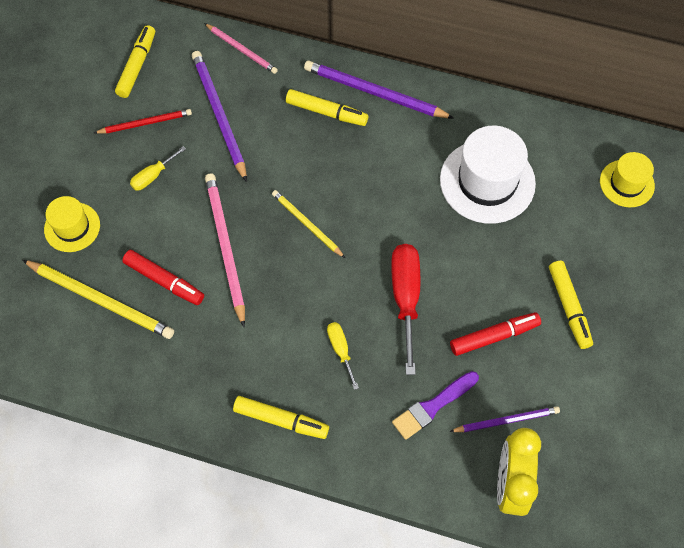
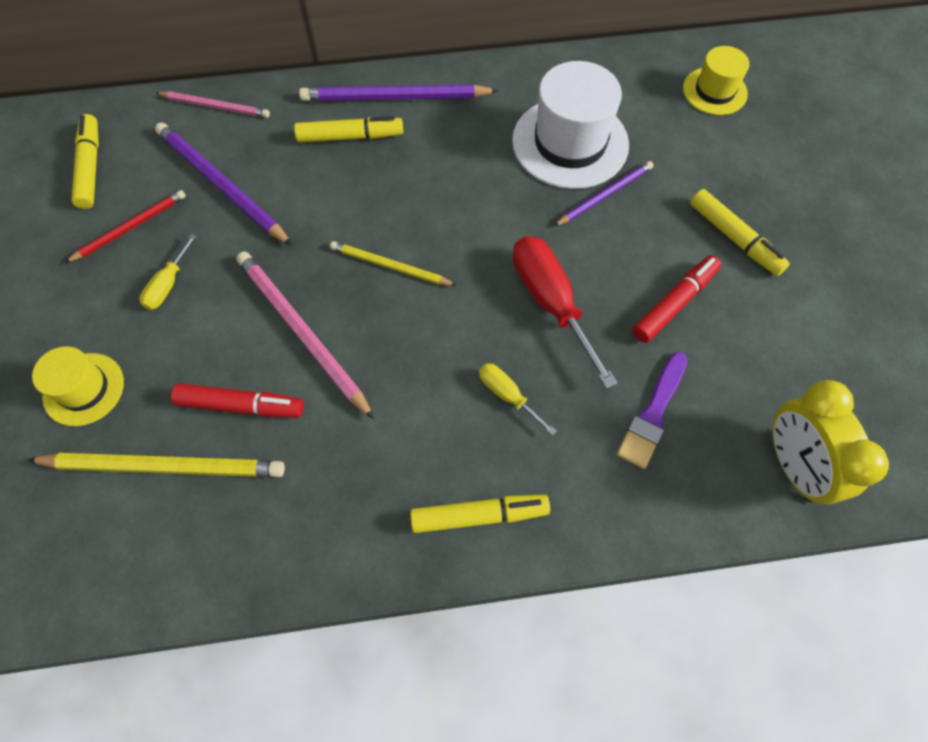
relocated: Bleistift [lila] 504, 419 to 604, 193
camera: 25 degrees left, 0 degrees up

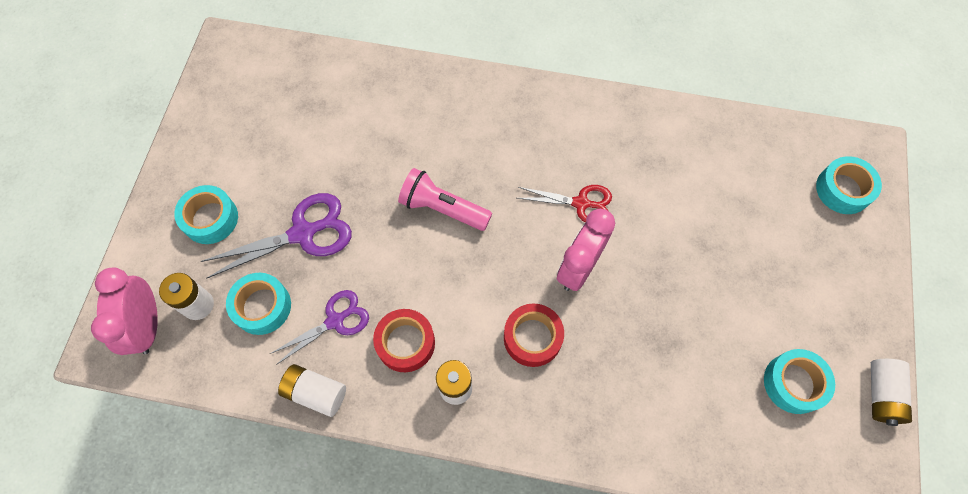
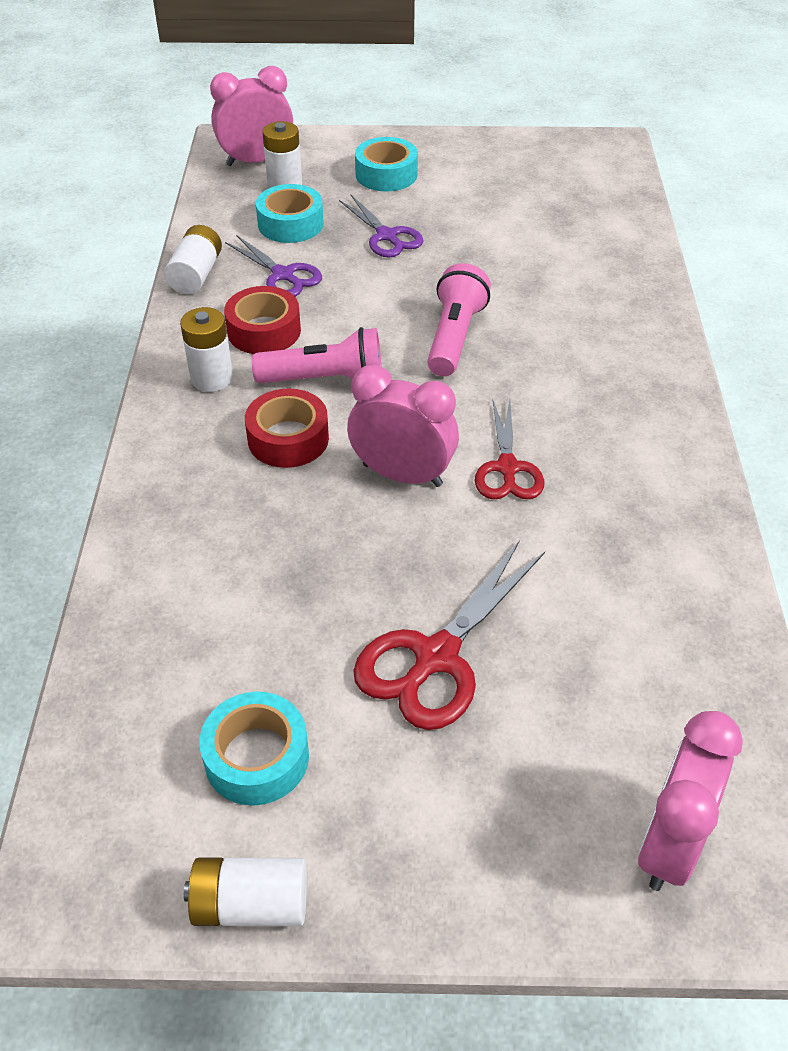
appeared: Taschenlampe [rosa] 316, 355; Schere [rot] 449, 635
exchanged: Klebeband [türkis] 849, 185 to Wecker [rosa] 690, 801
size: Schere [lila] 276, 236 = 381, 226 x0.66
camera: 80 degrees right, 20 degrees down

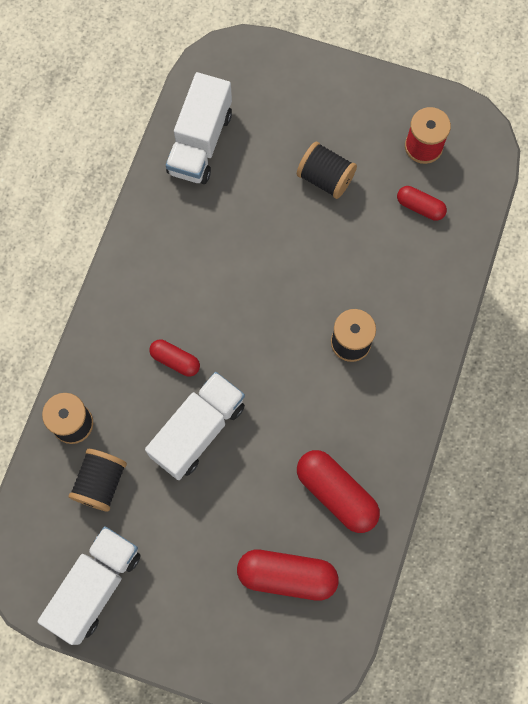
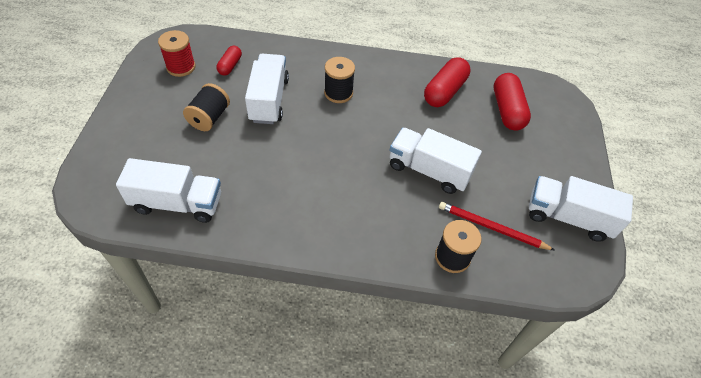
missing: Kapsel [rot] 174, 358
appeared: Lastwagen [weiß] 267, 89
exchanged: Garnrolle [schwarz] 98, 480 to Bleistift [rot] 496, 226
camera: 105 degrees left, 20 degrees down

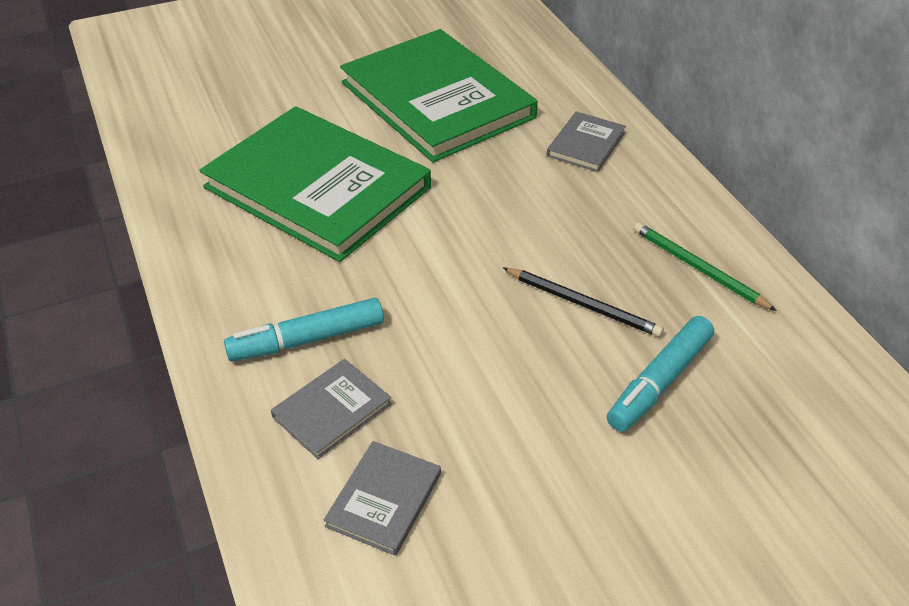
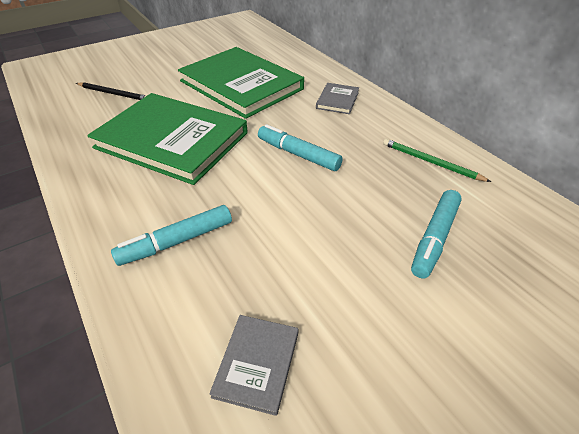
missing: Buch [grau] 331, 409
appeared: Filzstift [türkis] 300, 147
relocated: Bleistift [schwarz] 583, 302 to 111, 91
camera: 10 degrees left, 0 degrees up

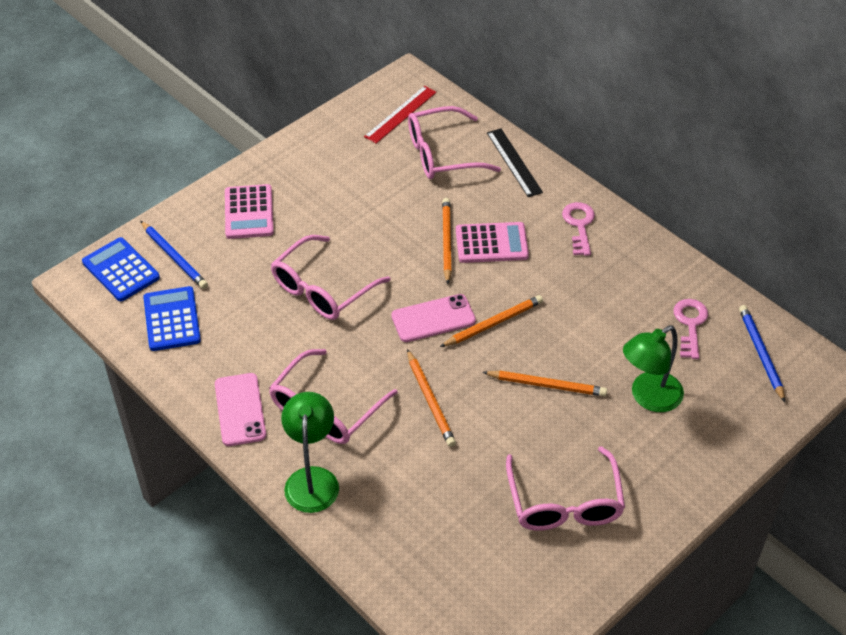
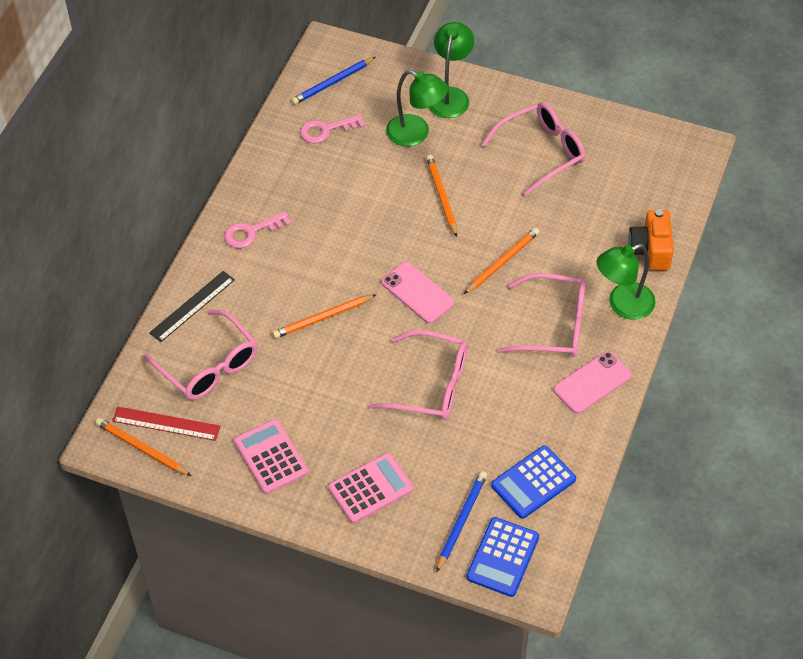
appeared: Lampe [grün] 451, 70; Kamera [orange] 651, 239
relocated: Bleistift [orange] 491, 321 to 143, 447; Taschenrechner [rosa] 492, 242 to 271, 456
camera: 115 degrees left, 5 degrees up

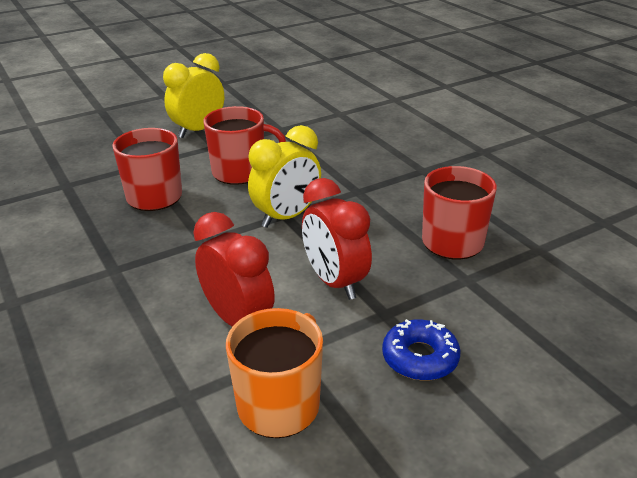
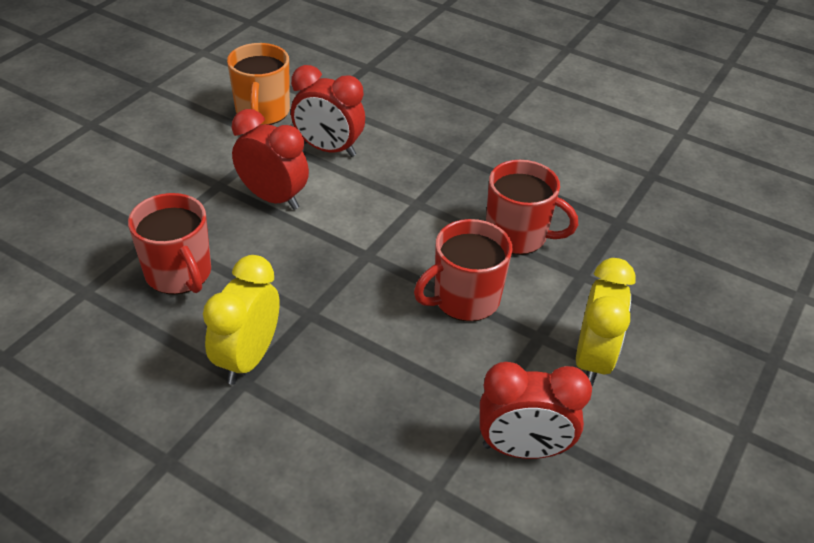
missing: Donut [blau] 421, 350
appeared: Wecker [rot] 536, 410
relocated: Wecker [gelb] 284, 176 to 241, 320
camera: 150 degrees right, 10 degrees up

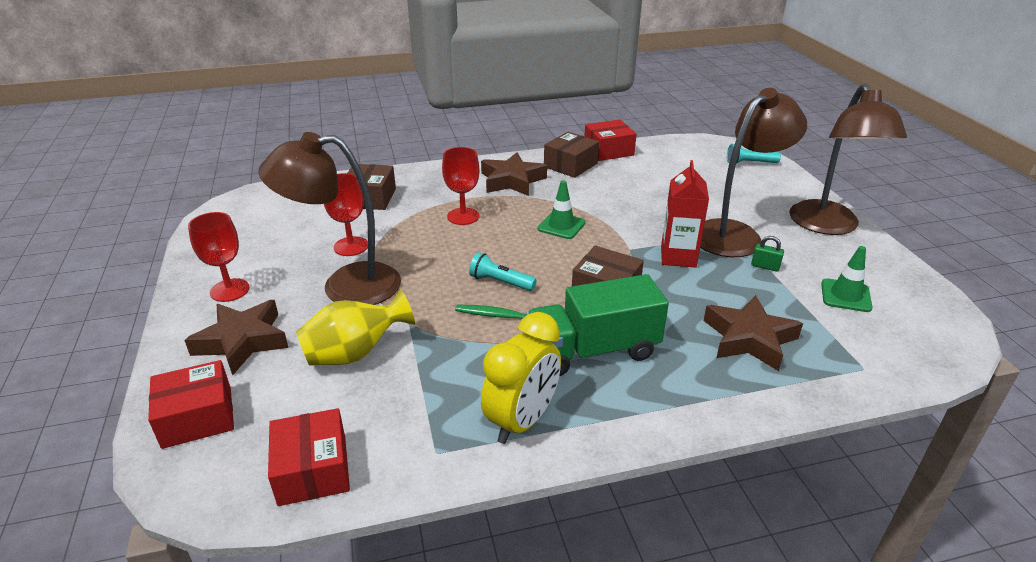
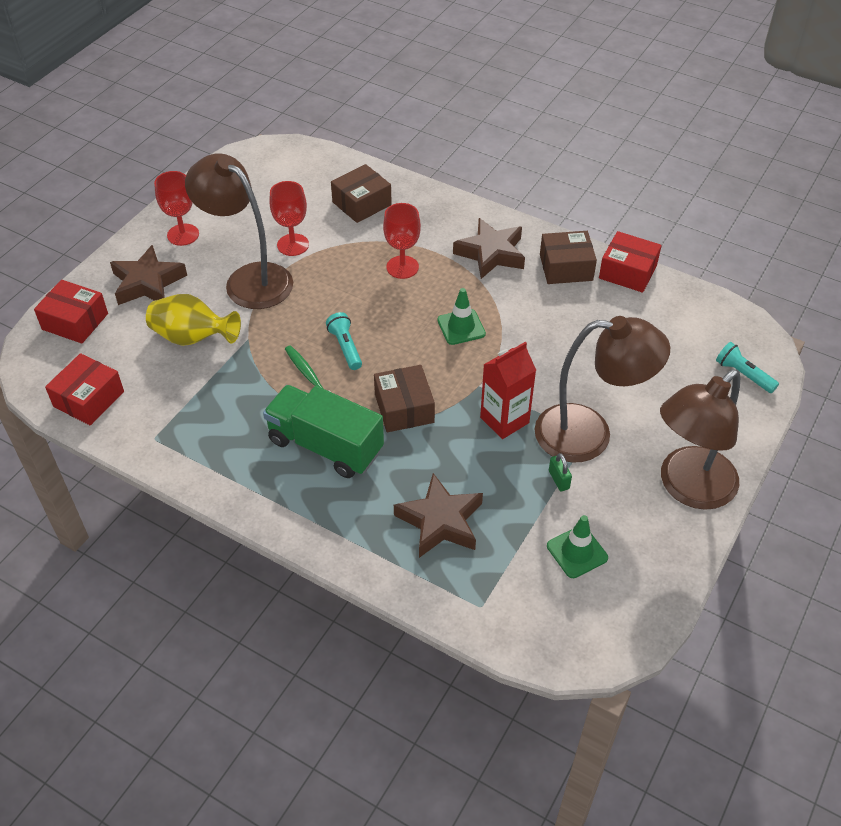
missing: Wecker [gelb] 521, 378
camera: 45 degrees right, 15 degrees up

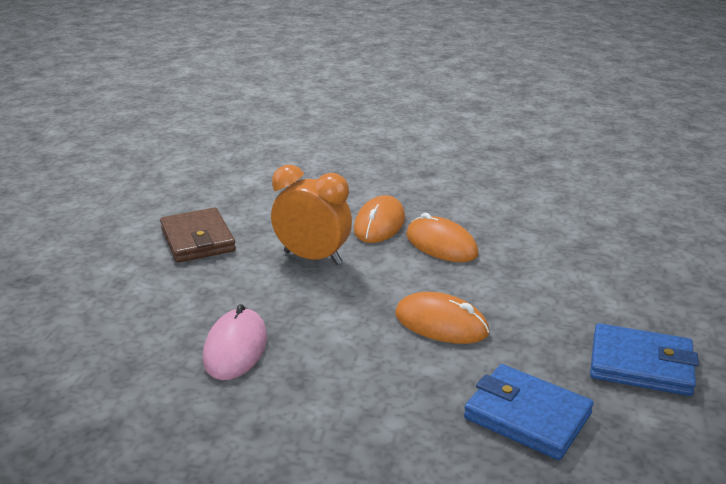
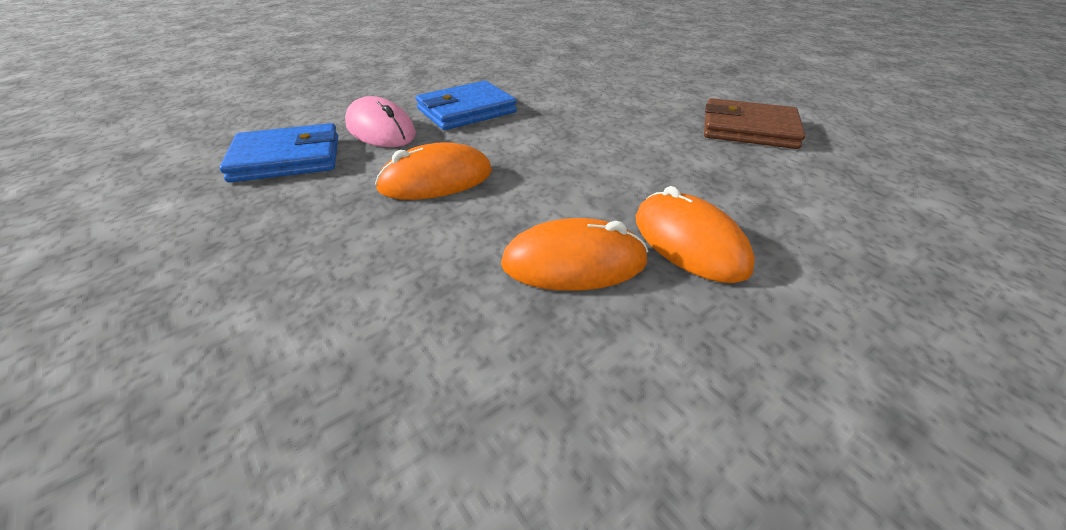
missing: Wecker [orange] 311, 215
relocated: Computermaus [rosa] 235, 342 to 380, 121; Geldbörse [blau] 644, 359 to 466, 105
camera: 130 degrees right, 10 degrees up

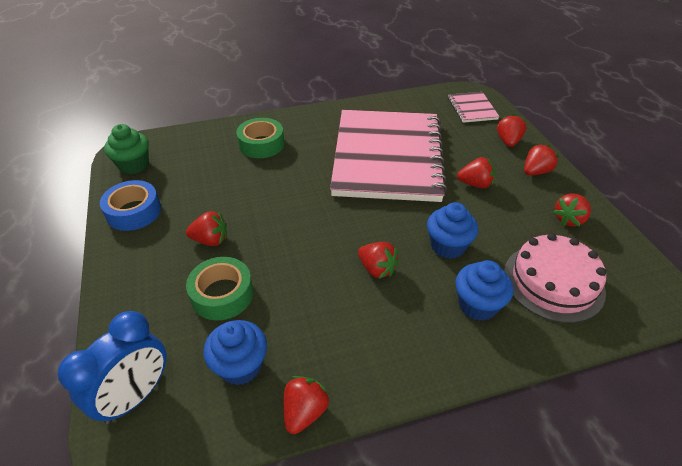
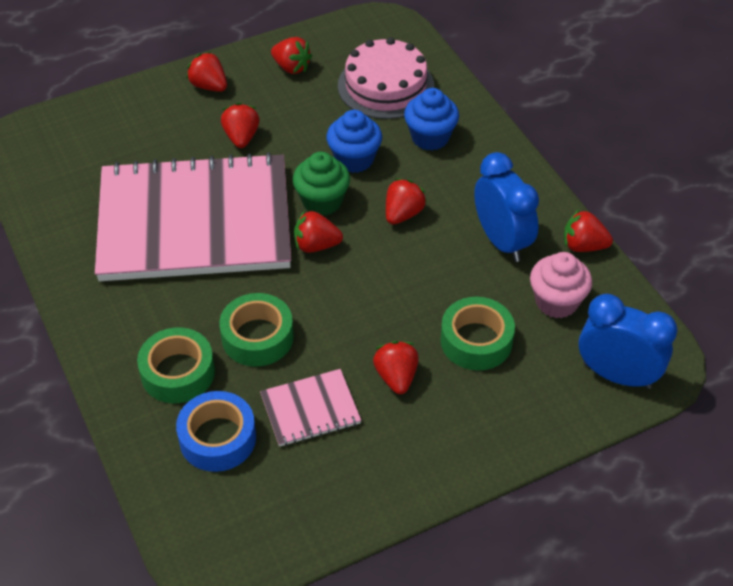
appeared: Klebeband [grün] 256, 330; Wecker [blau] 506, 207
relocated: Klebeband [blau] 130, 205 to 216, 431; Muffin [grün] 126, 149 to 321, 184; Notizbuch [rosa] 474, 107 to 310, 408; Erdbeere [rot] 512, 130 to 318, 231
colour: Muffin [blau] 235, 352 to Muffin [rosa] 561, 285
camera: 100 degrees left, 5 degrees up

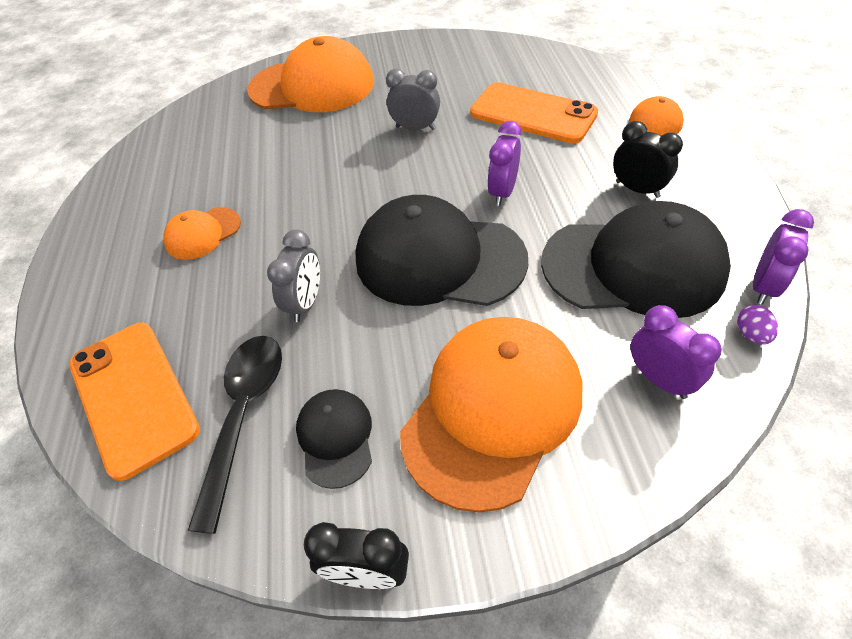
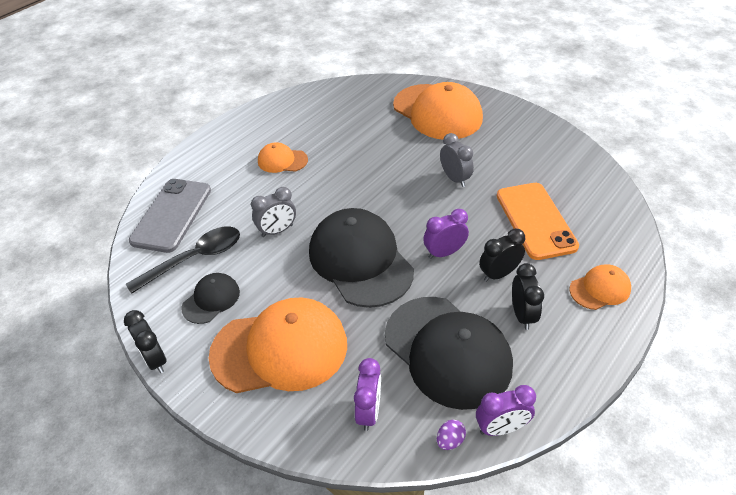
appeared: Wecker [schwarz] 502, 255
colour: Handy [orange] 134, 402 to Handy [grau] 170, 216
camera: 45 degrees right, 5 degrees down

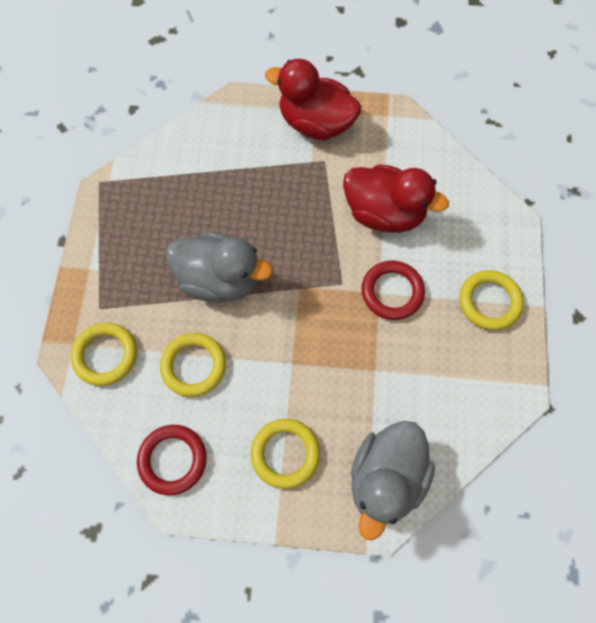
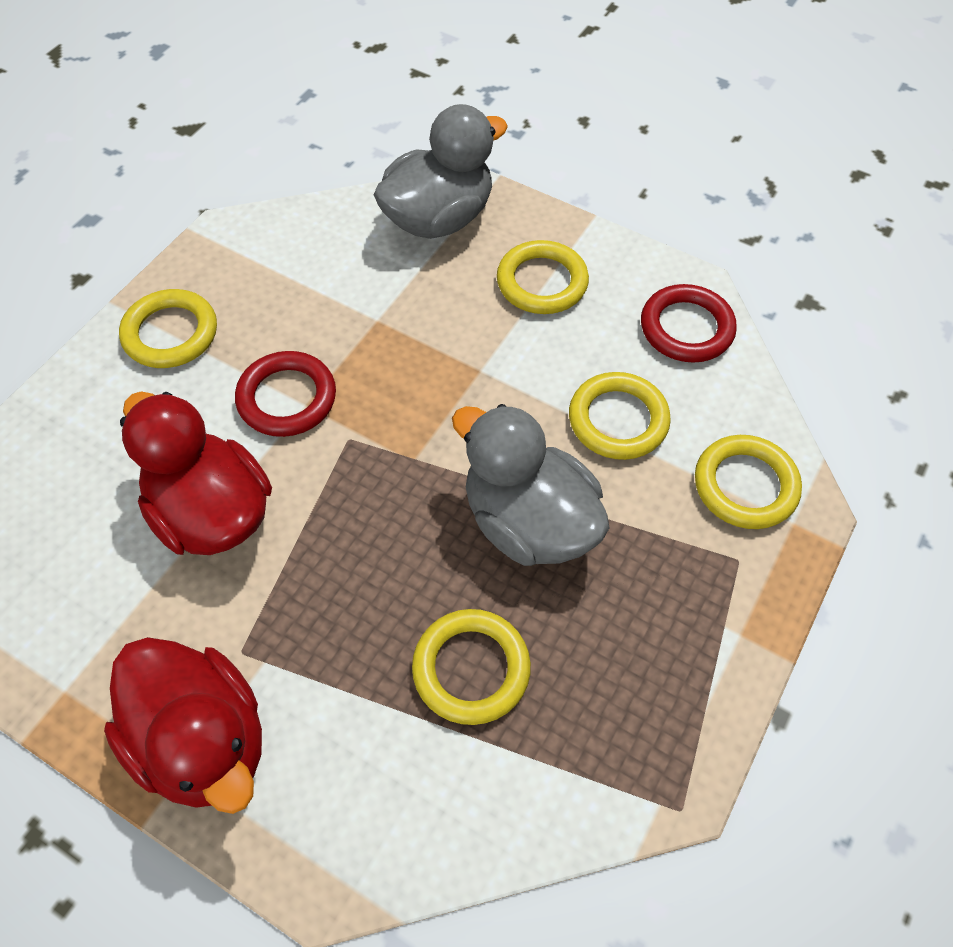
appeared: Ring [gelb] 471, 667
camera: 155 degrees left, 10 degrees down

